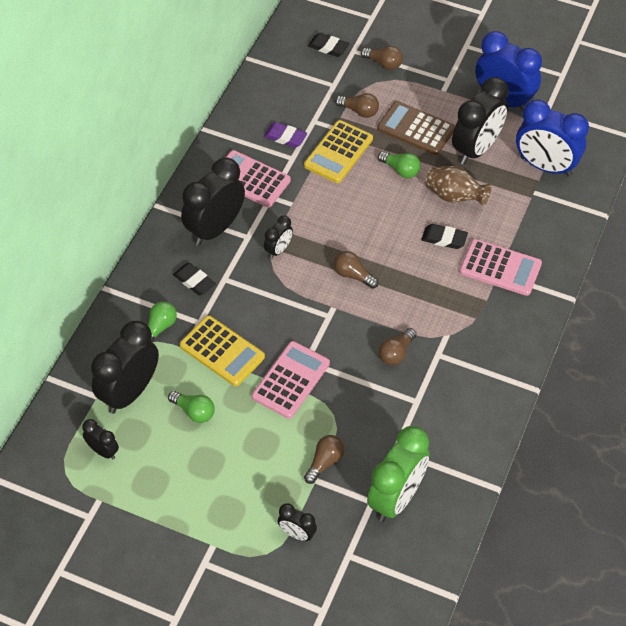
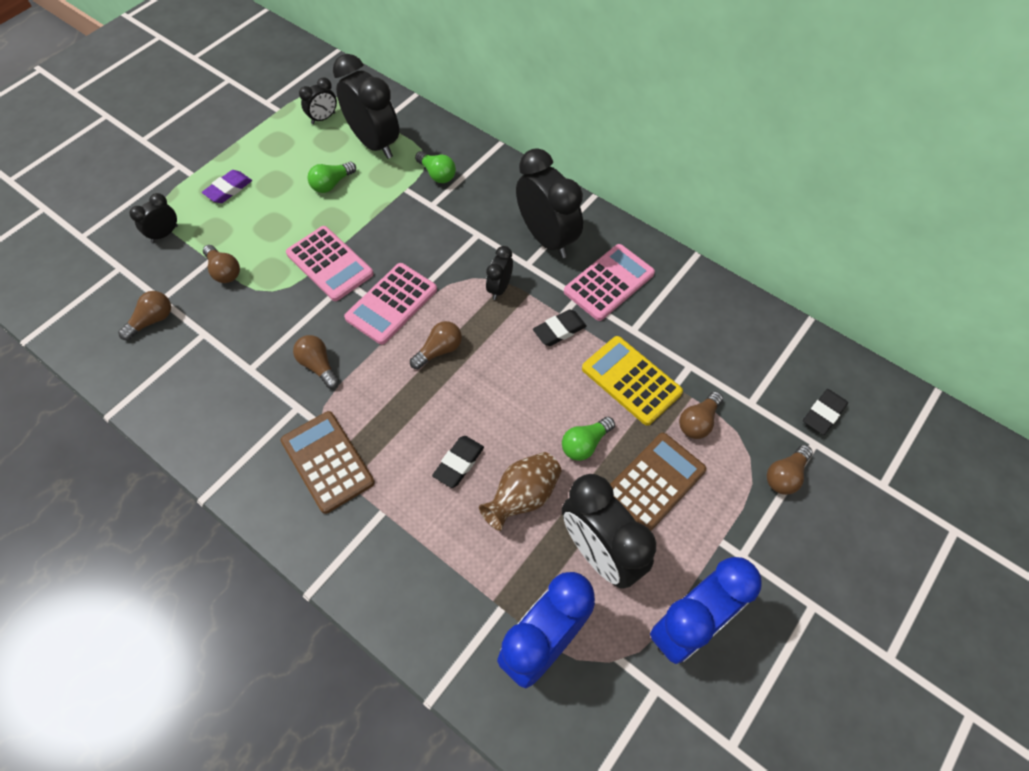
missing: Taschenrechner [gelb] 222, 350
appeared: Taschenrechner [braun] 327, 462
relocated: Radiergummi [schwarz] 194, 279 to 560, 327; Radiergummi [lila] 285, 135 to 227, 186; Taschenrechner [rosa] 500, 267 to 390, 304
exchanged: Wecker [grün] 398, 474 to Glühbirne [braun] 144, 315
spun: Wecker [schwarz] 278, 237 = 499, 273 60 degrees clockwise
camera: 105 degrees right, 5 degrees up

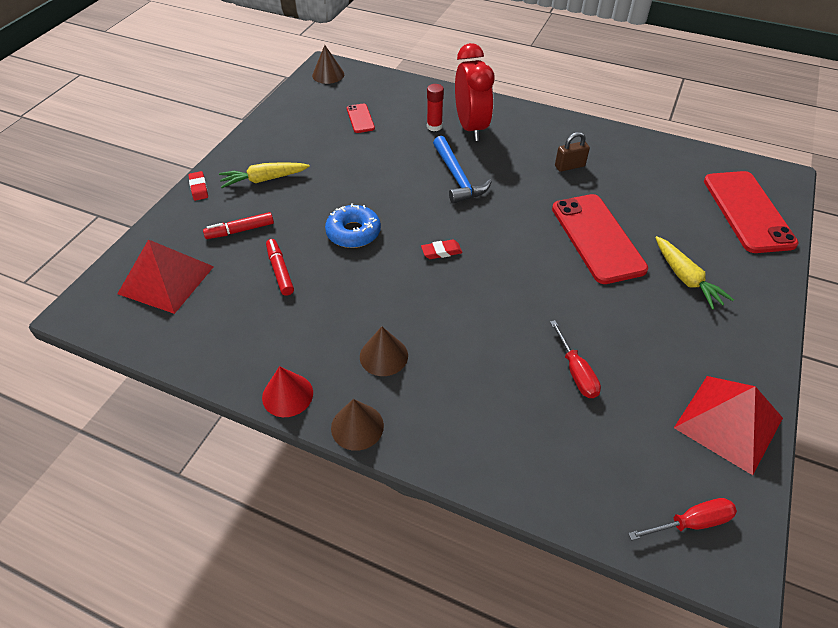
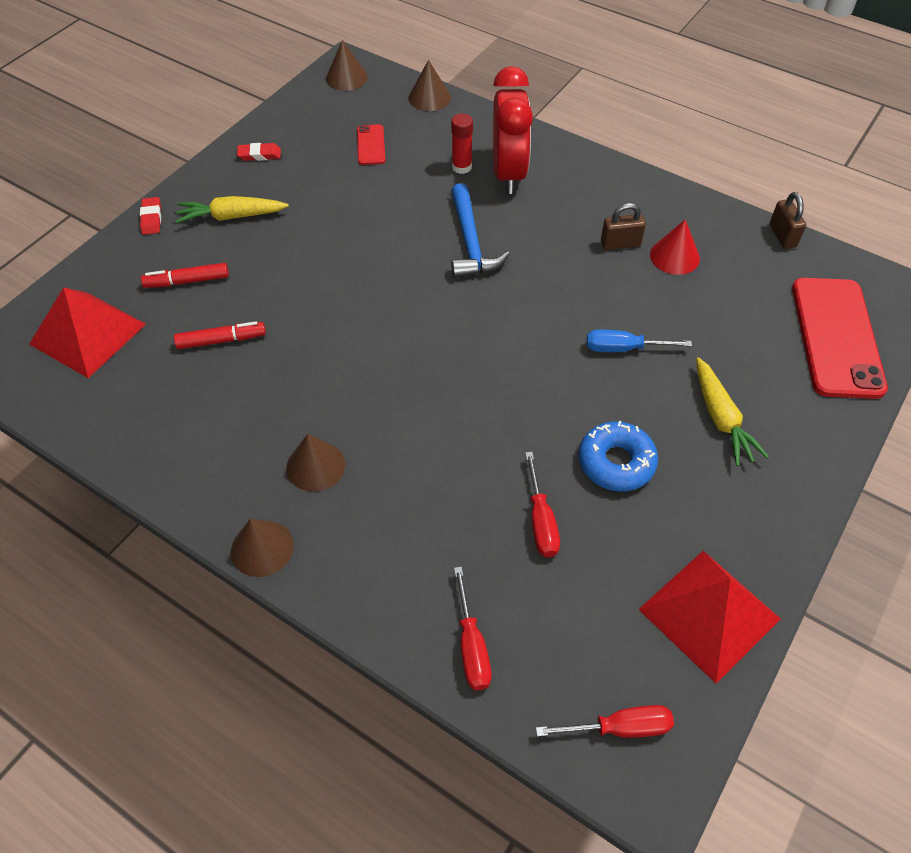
appeared: Kegel [braun] 429, 85; Schraubenzieher [rot] 473, 628; Vorhängeschloss [braun] 788, 220
relocated: Kegel [rot] 287, 391 to 675, 247; Donut [blau] 353, 225 to 618, 456; Radiergummi [rot] 442, 249 to 259, 152
exchanged: Handy [rot] 600, 239 to Schraubenzieher [blau] 639, 340
spun: Filzstift [rot] 280, 267 = 220, 335 90 degrees clockwise
camera: 10 degrees right, 5 degrees up

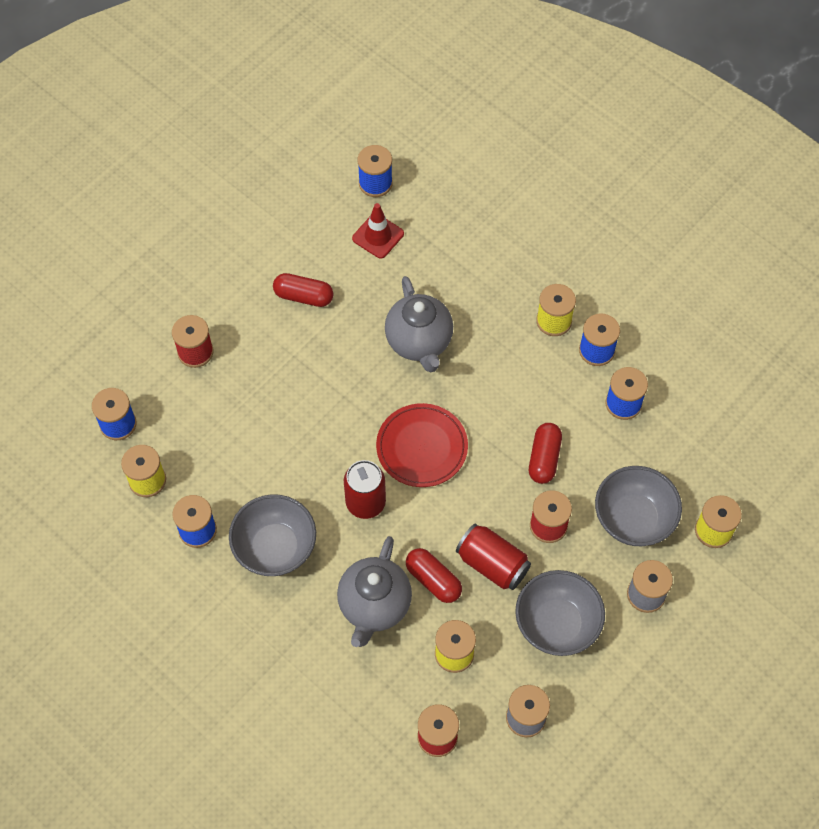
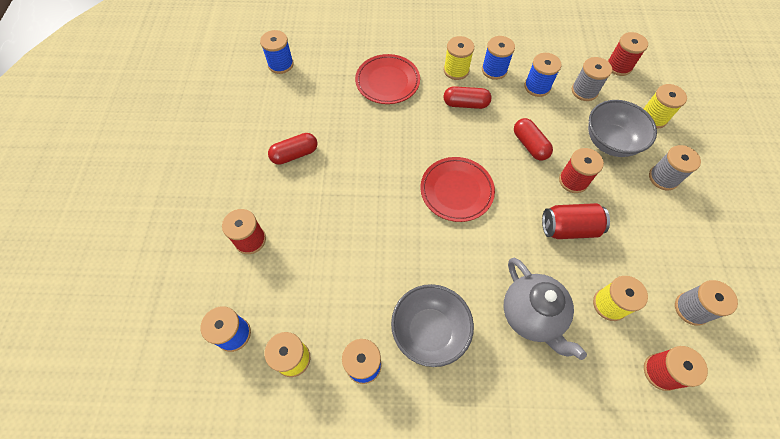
missing: Dose [rot] 365, 489; Leitkegel [rot] 378, 231; Teekanne [grau] 419, 324; Schüssel [grau] 560, 613
appeared: Teller [rot] 387, 79; Garnrolle [grau] 592, 79; Garnrolle [rot] 628, 54
relocated: Kapsel [rot] 434, 575 to 467, 97
camera: 40 degrees left, 0 degrees up

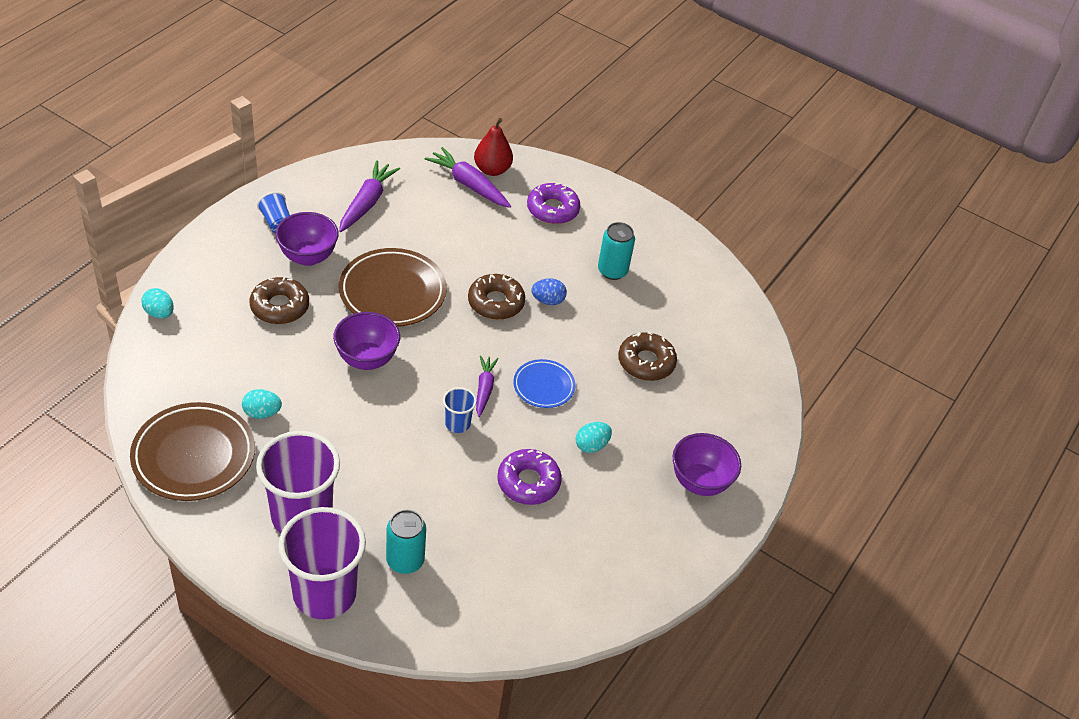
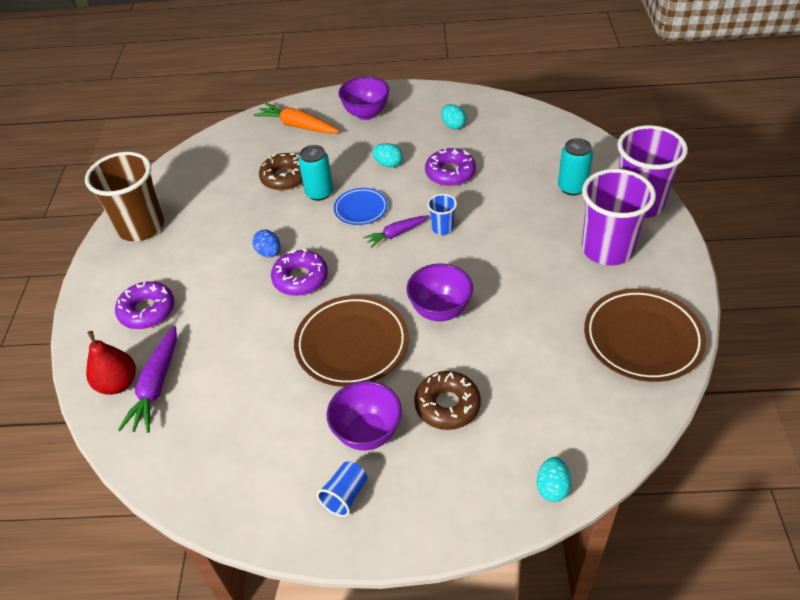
missing: Karotte [lila] 369, 196
appeared: Becher [braun] 124, 196; Karotte [orange] 297, 118
relocated: Ei [türkis] 262, 404 to 453, 116; Dose [türkis] 616, 251 to 315, 173
colour: Donut [braun] 496, 297 to Donut [lila] 299, 272
camera: 115 degrees left, 0 degrees up

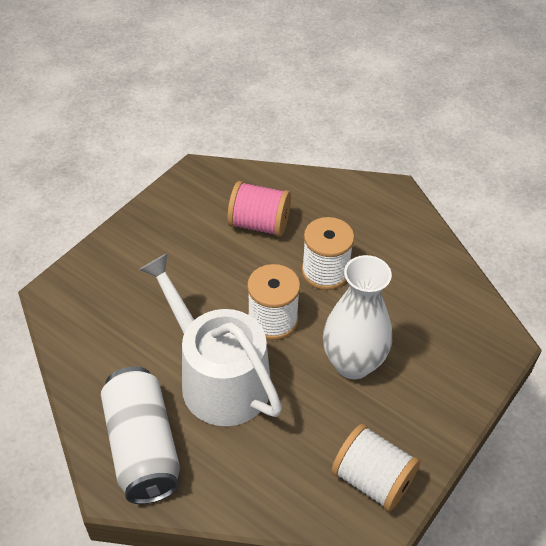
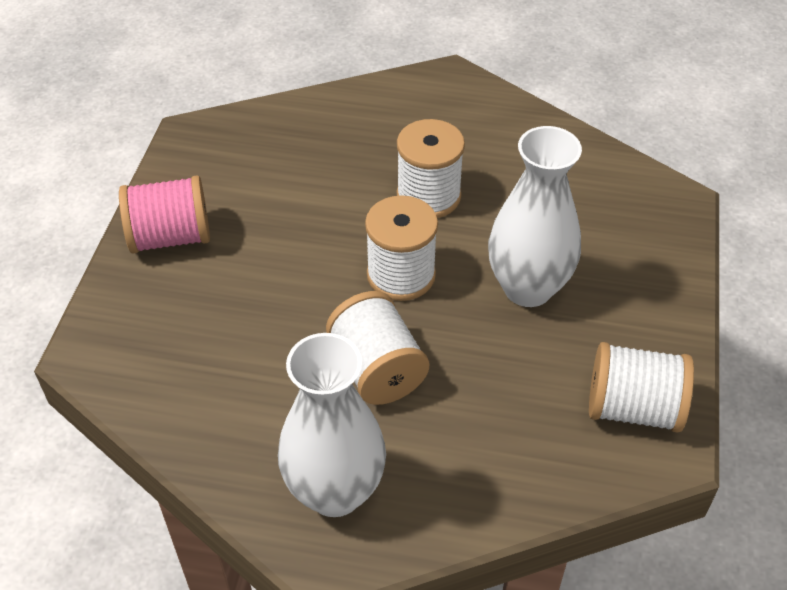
relocated: Garnrolle [rosa] 259, 209 to 164, 215
exchanged: Dose [weiß] 140, 435 to Vase [weiß] 332, 425; Gießkanne [weiß] 210, 339 to Garnrolle [weiß] 377, 348
camera: 25 degrees left, 0 degrees up

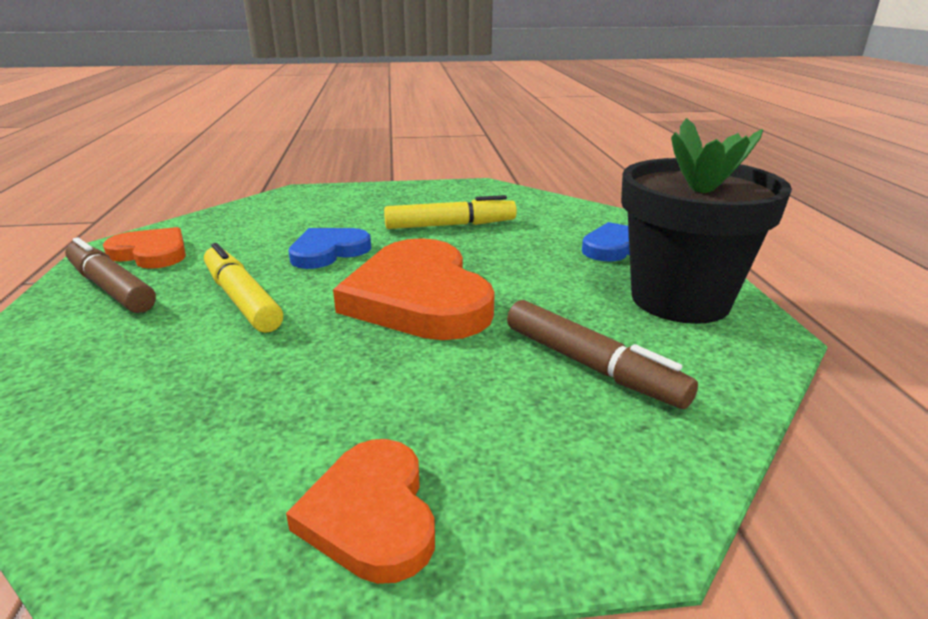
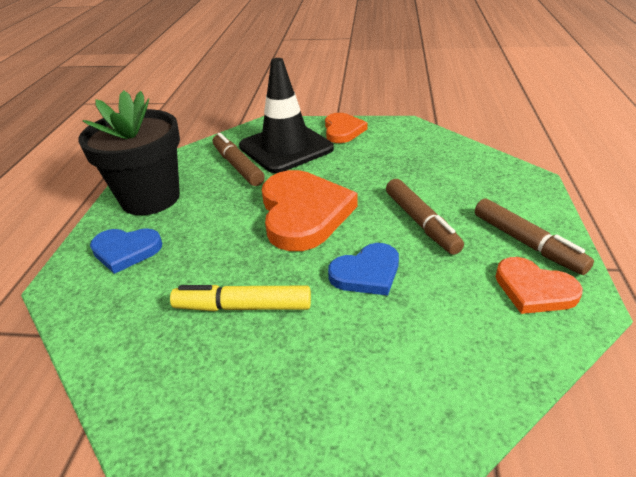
appeared: Leitkegel [schwarz] 286, 115
colour: Filzstift [gelb] 243, 288 to Filzstift [braun] 425, 217
camera: 165 degrees left, 10 degrees up

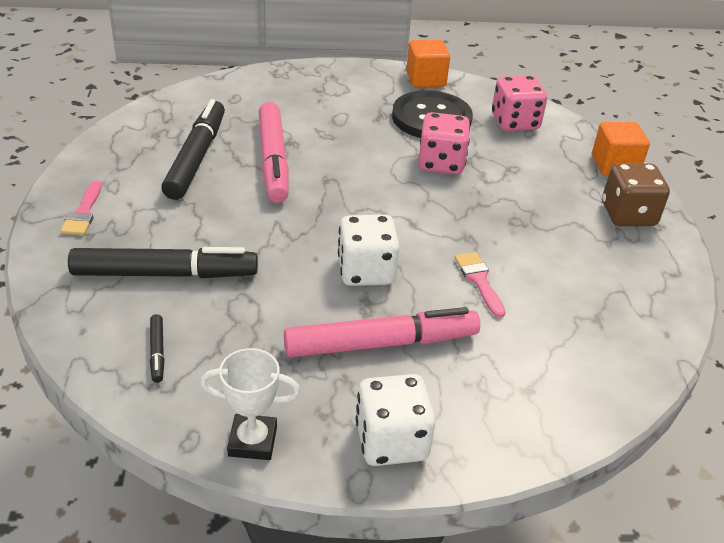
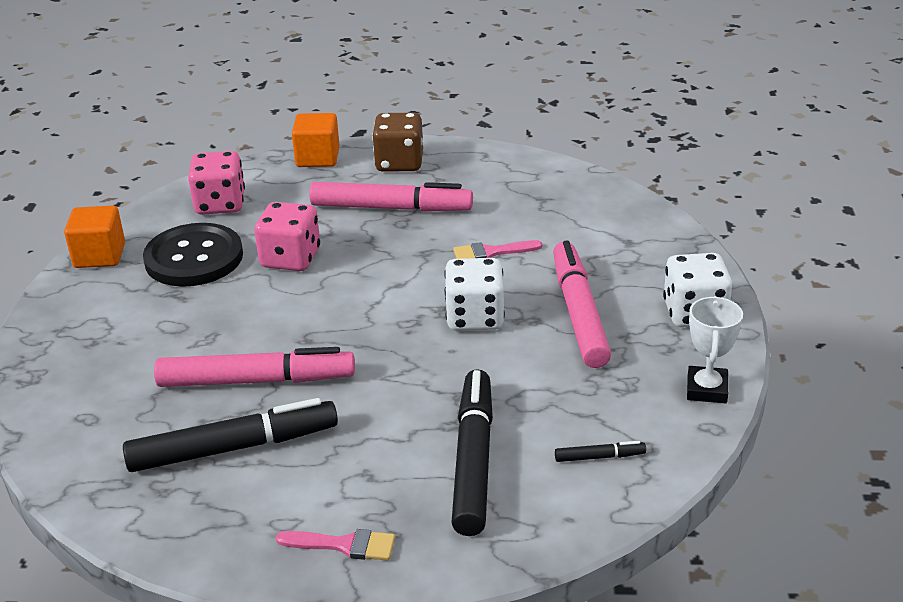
appeared: Filzstift [rosa] 391, 197
spun: Filzstift [schwarz] 193, 149 = 230, 435 150 degrees clockwise
camera: 80 degrees left, 5 degrees down

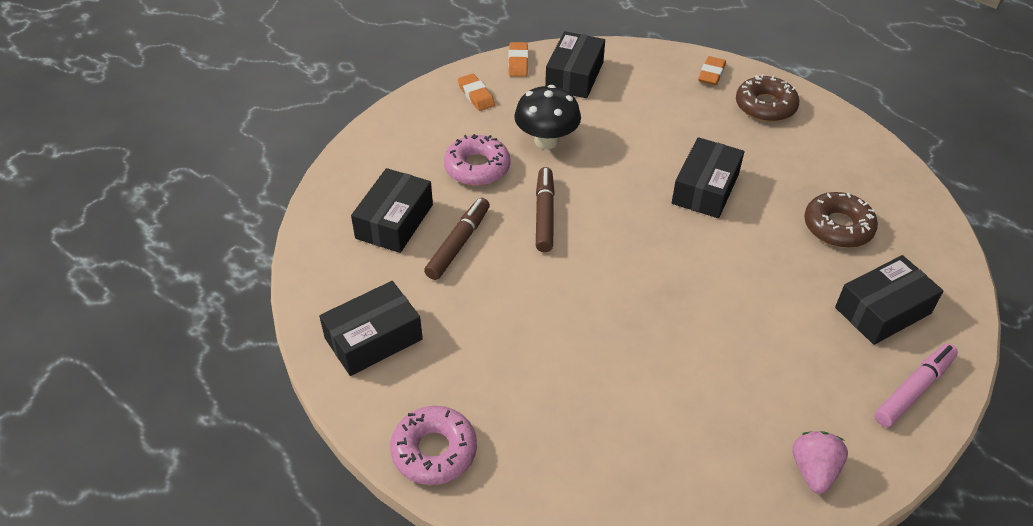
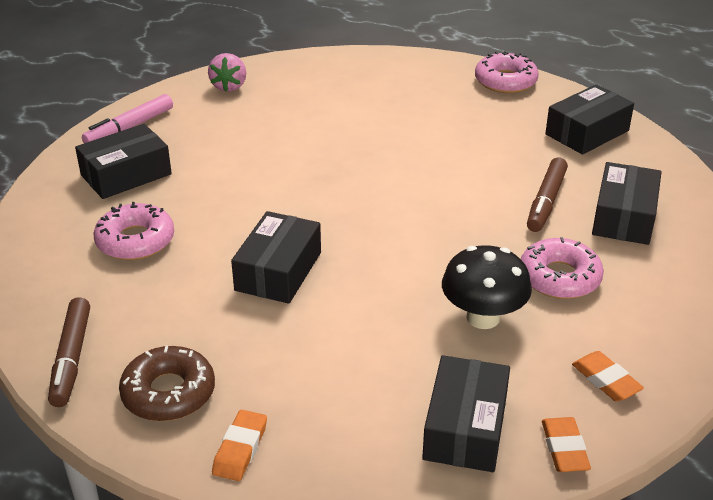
relocated: Filzstift [braun] 545, 209 to 69, 352
colour: Donut [braun] 841, 220 to Donut [rosa] 133, 231
camera: 175 degrees right, 10 degrees down

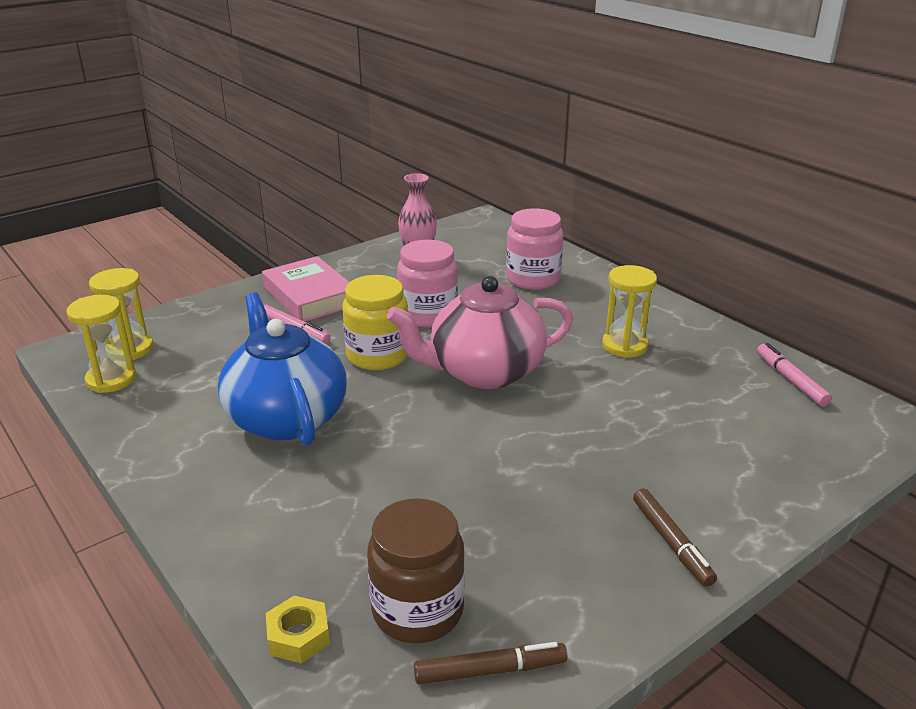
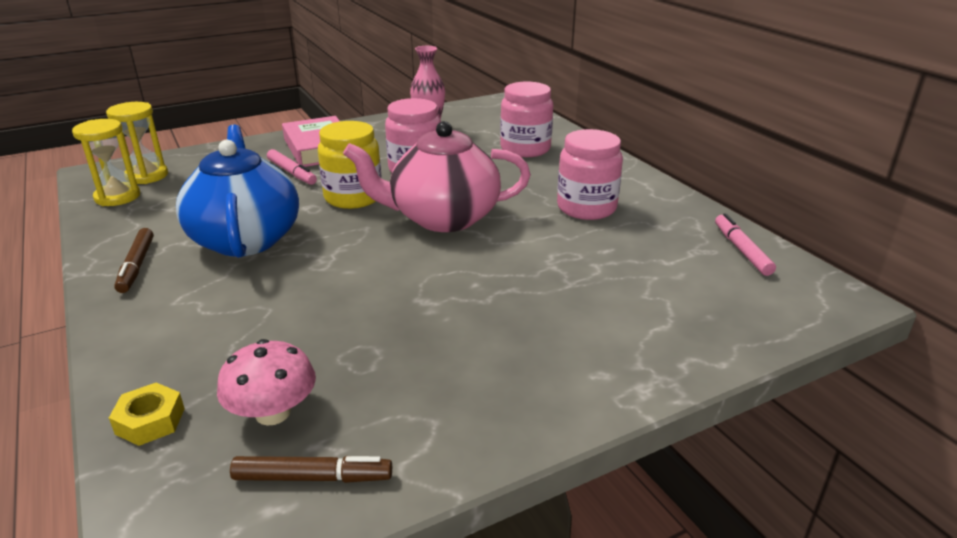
relocated: Filzstift [braun] 675, 538 to 134, 260
exchanged: Einmachglas [braun] 416, 570 to Pilz [rosa] 266, 382; Sanduhr [gelb] 629, 311 to Einmachglas [rosa] 590, 174
camera: 10 degrees right, 0 degrees up

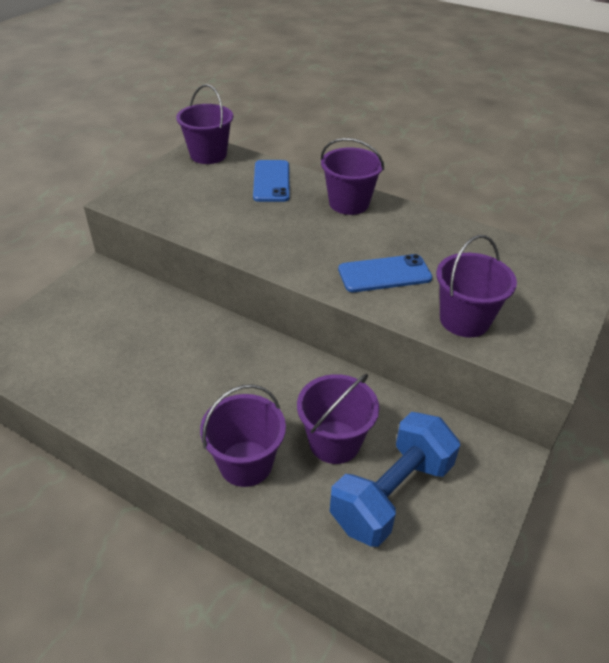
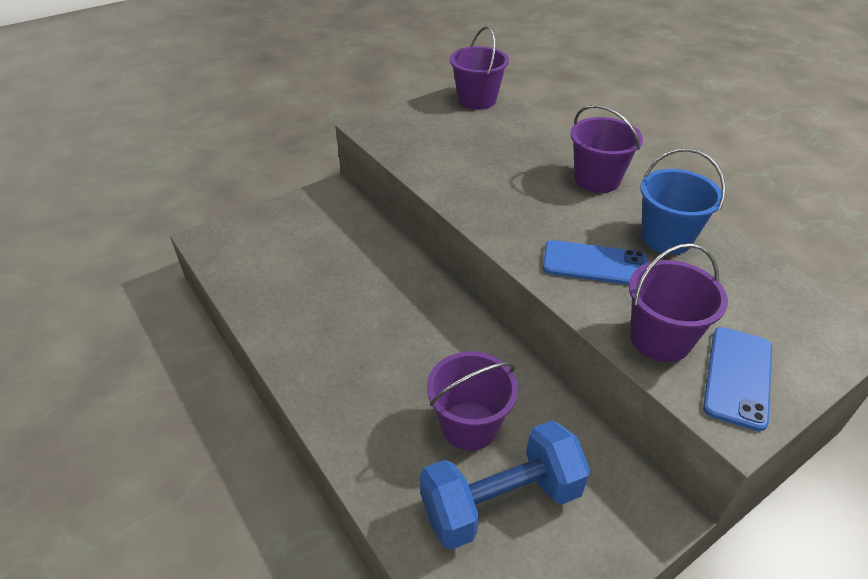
missing: Eimer [lila] 243, 435
appeared: Eimer [blau] 682, 201
relocated: Handy [blau] 271, 181 to 737, 379
camera: 25 degrees right, 0 degrees up

